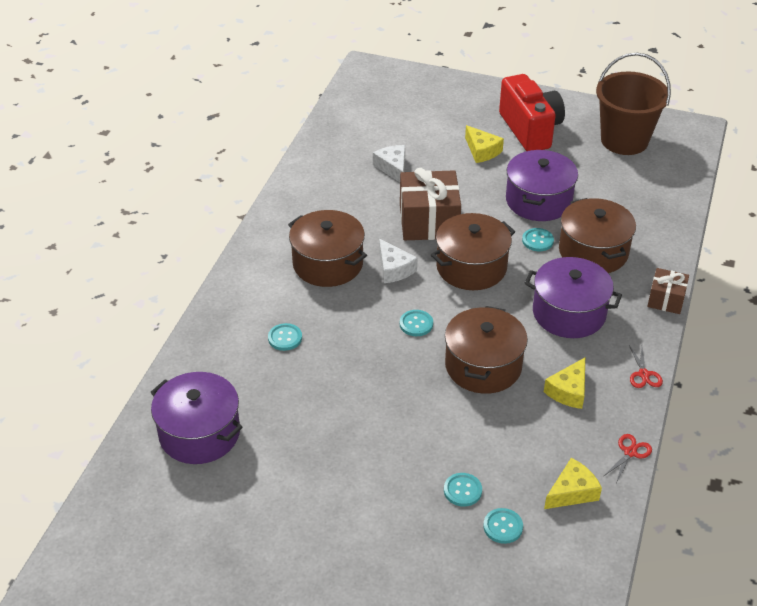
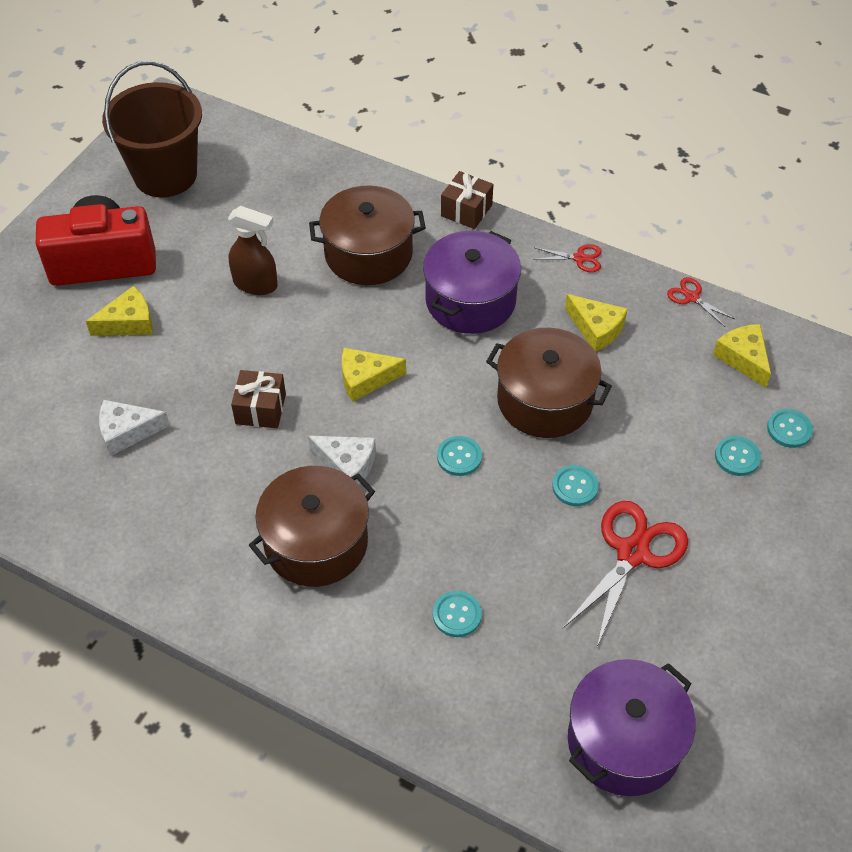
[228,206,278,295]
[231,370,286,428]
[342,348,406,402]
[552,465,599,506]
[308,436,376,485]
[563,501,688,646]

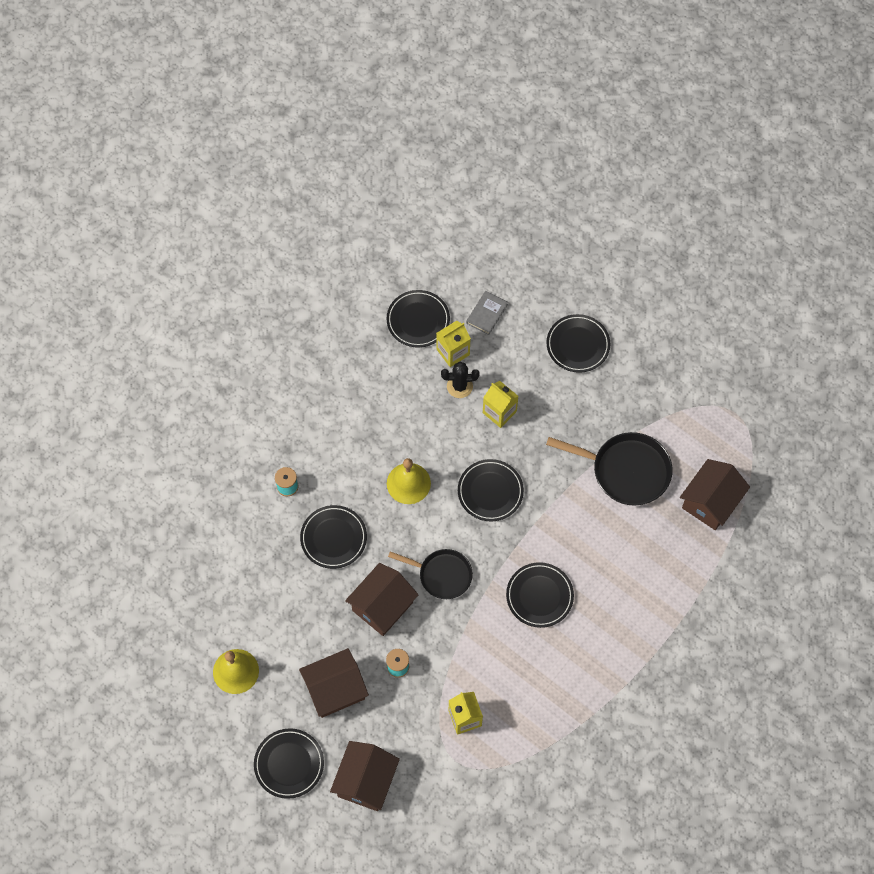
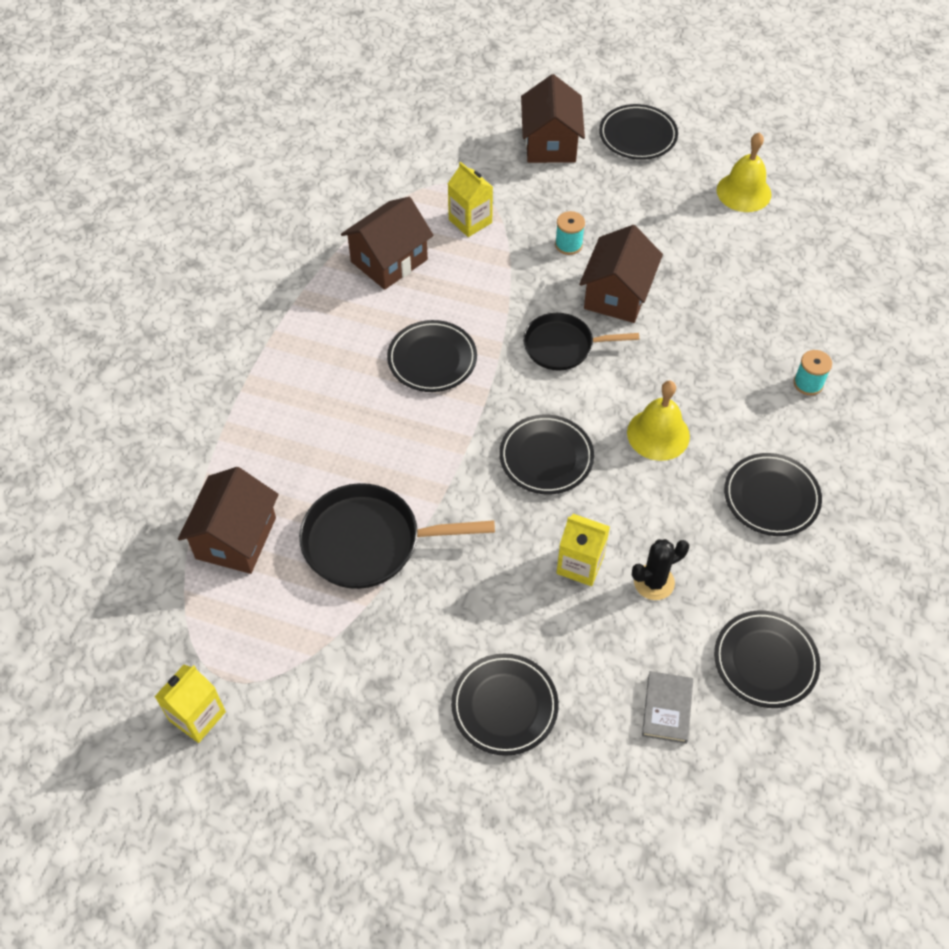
[154,665,226,743]
[724,453,822,536]
[341,197,434,290]

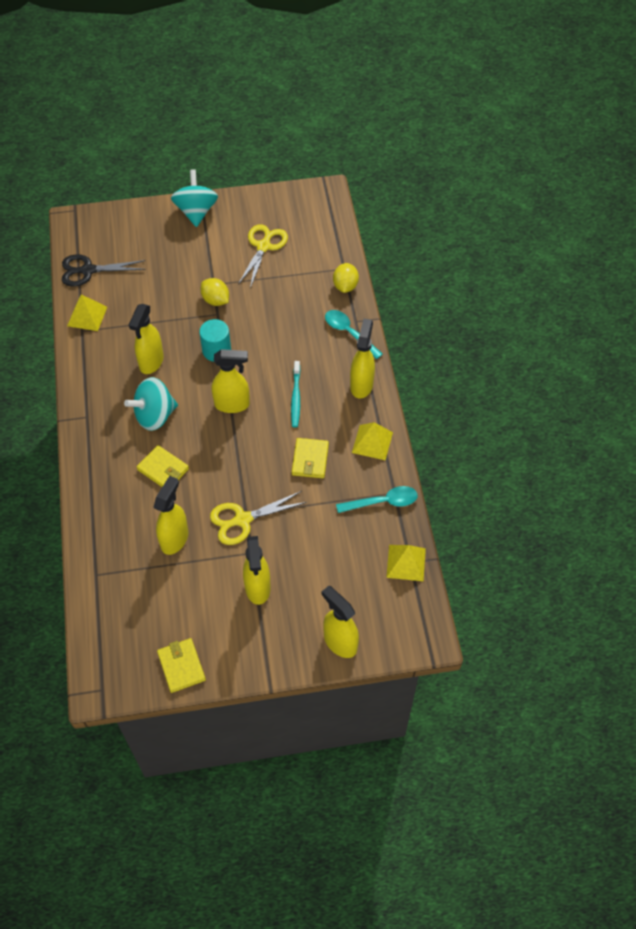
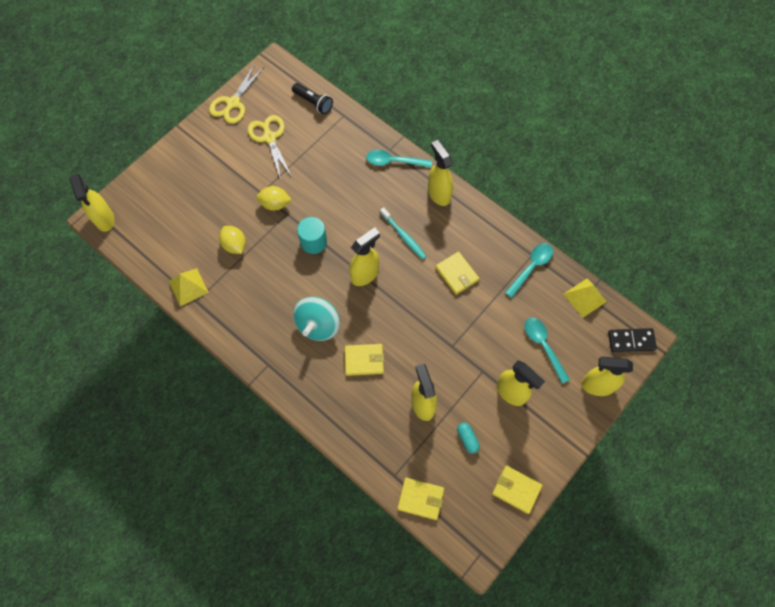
[171,169,218,227] (first image)
[62,254,146,287] (first image)
[219,226,246,254]
[70,174,114,232]
[352,422,393,460] (first image)
[209,64,264,124]
[292,83,333,114]
[524,317,570,384]
[608,328,657,352]
[457,423,480,454]
[397,478,444,520]

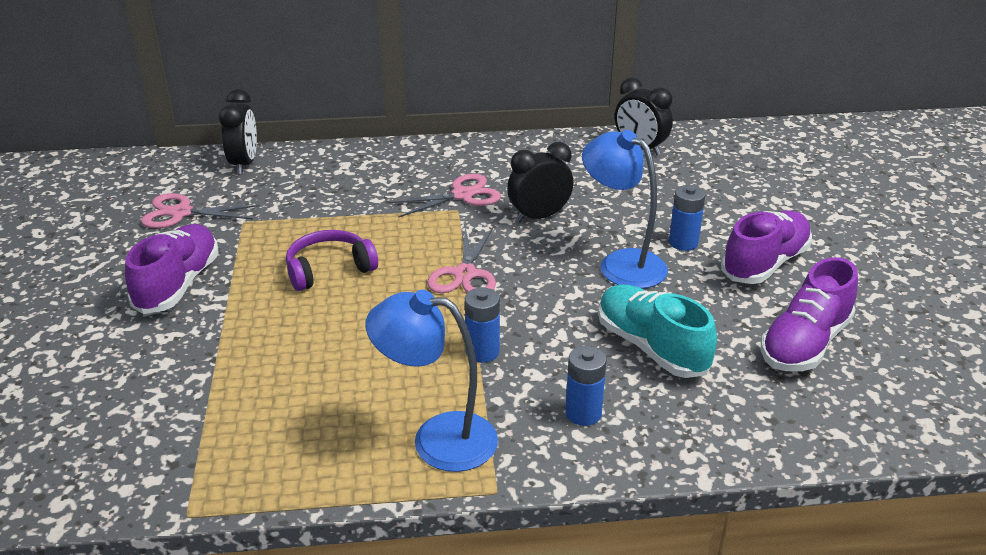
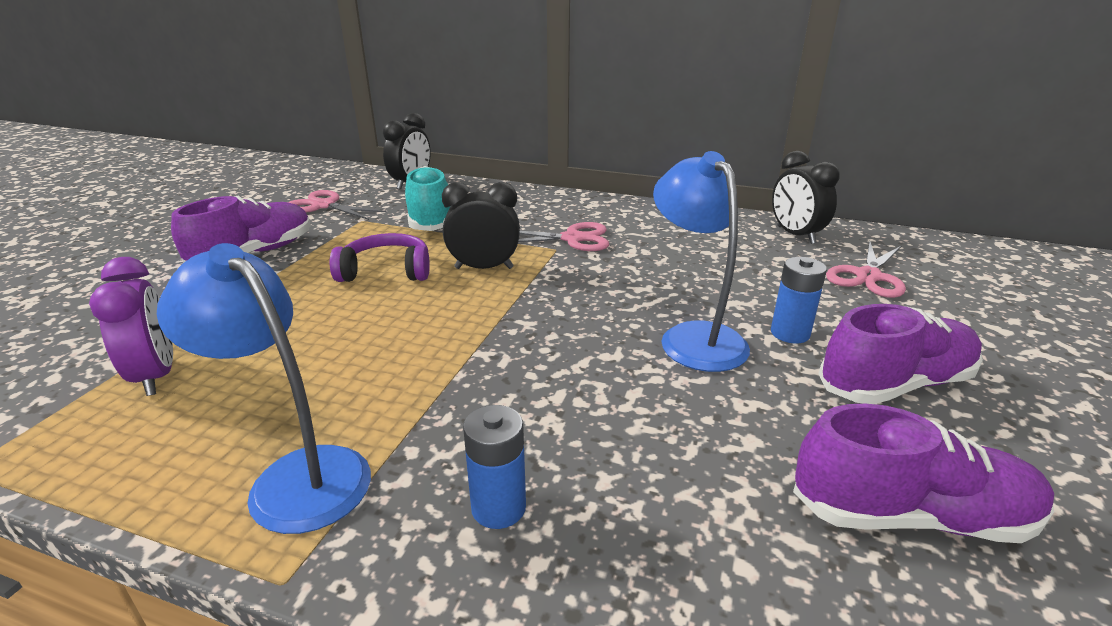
[442,182,520,269]
[826,241,906,298]
[793,404,1054,543]
[405,166,450,231]
[465,288,500,363] (first image)
[89,257,173,396]

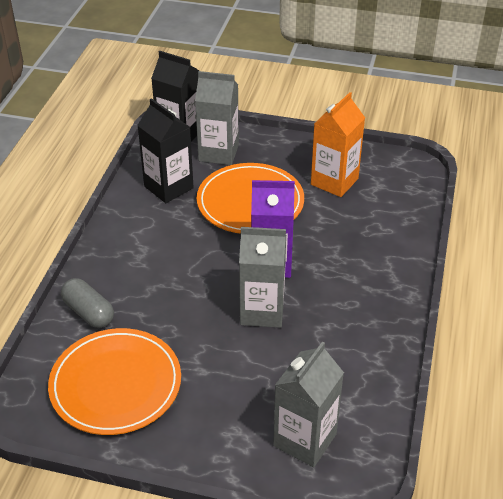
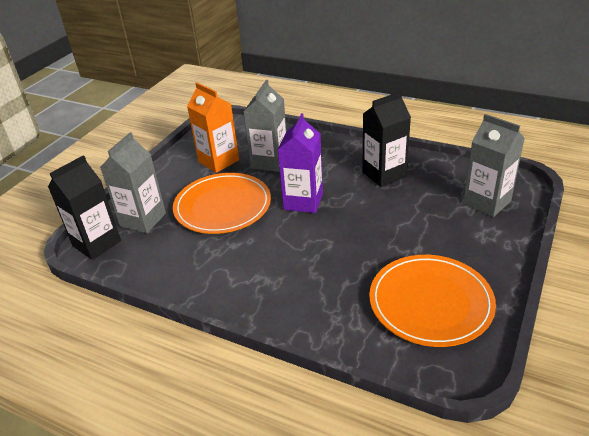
[362,91,411,187]
[243,80,287,172]
[61,278,114,328] (first image)

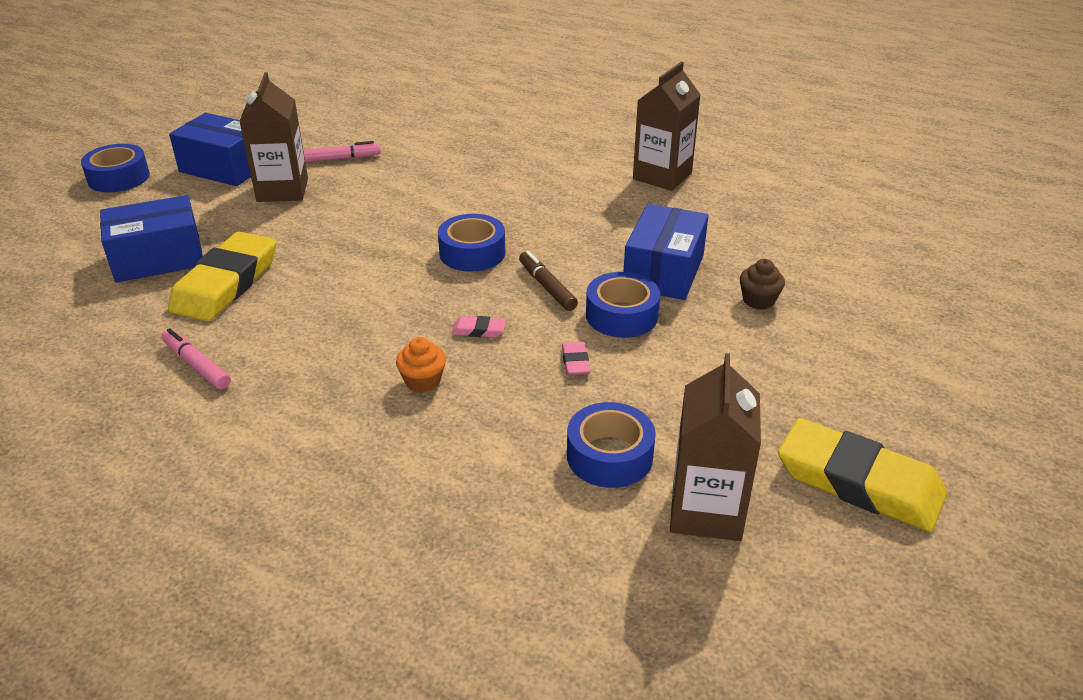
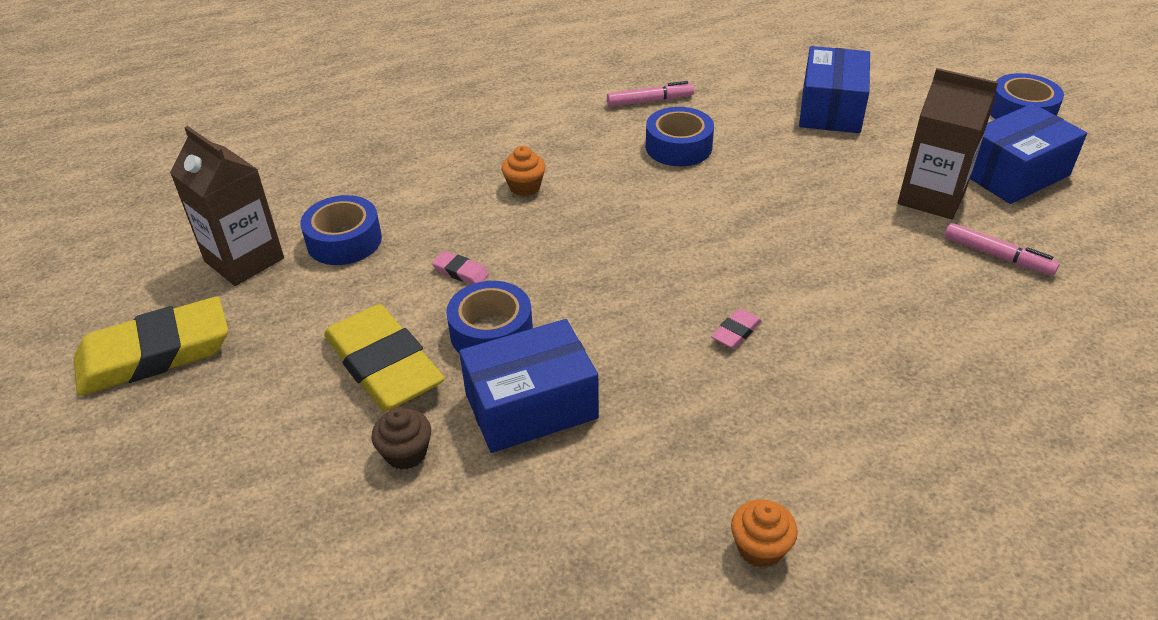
[731,500,798,568]
[945,223,1060,276]
[459,319,599,453]
[646,107,714,166]
[324,304,445,412]
[519,251,578,311] (first image)
[711,308,762,349]

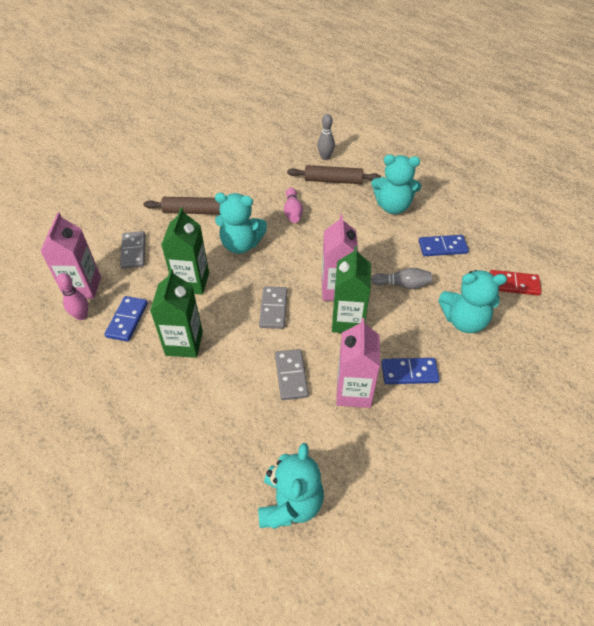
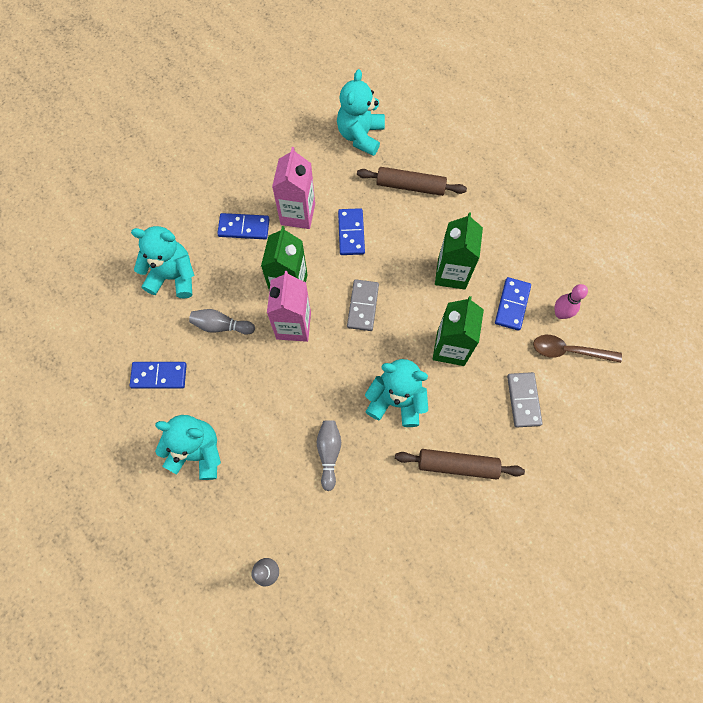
[357,167,467,196]
[317,420,341,491]
[533,335,622,363]
[490,270,542,295] (first image)
[338,208,365,255]

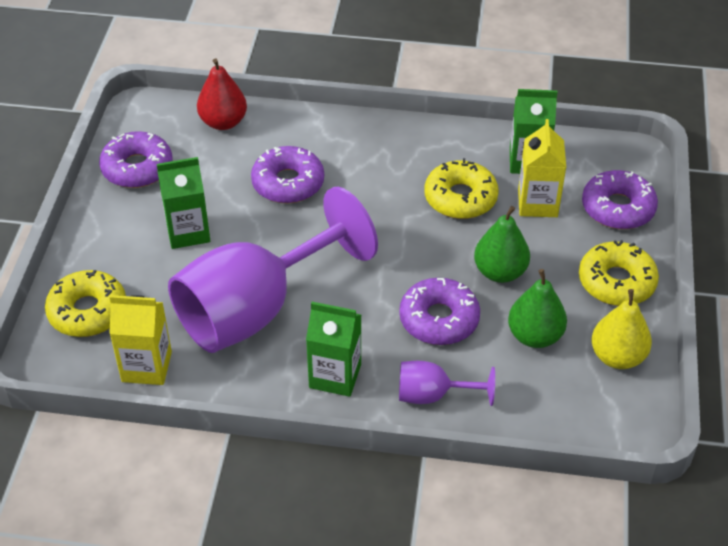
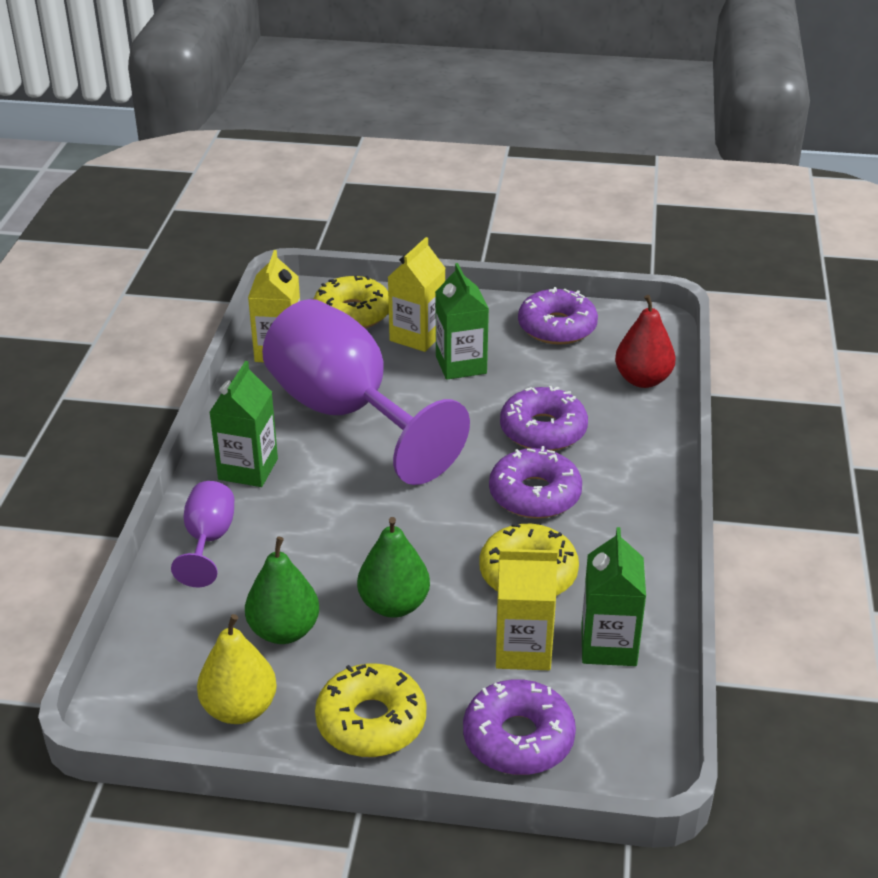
[489,446,582,519]
[388,237,446,352]

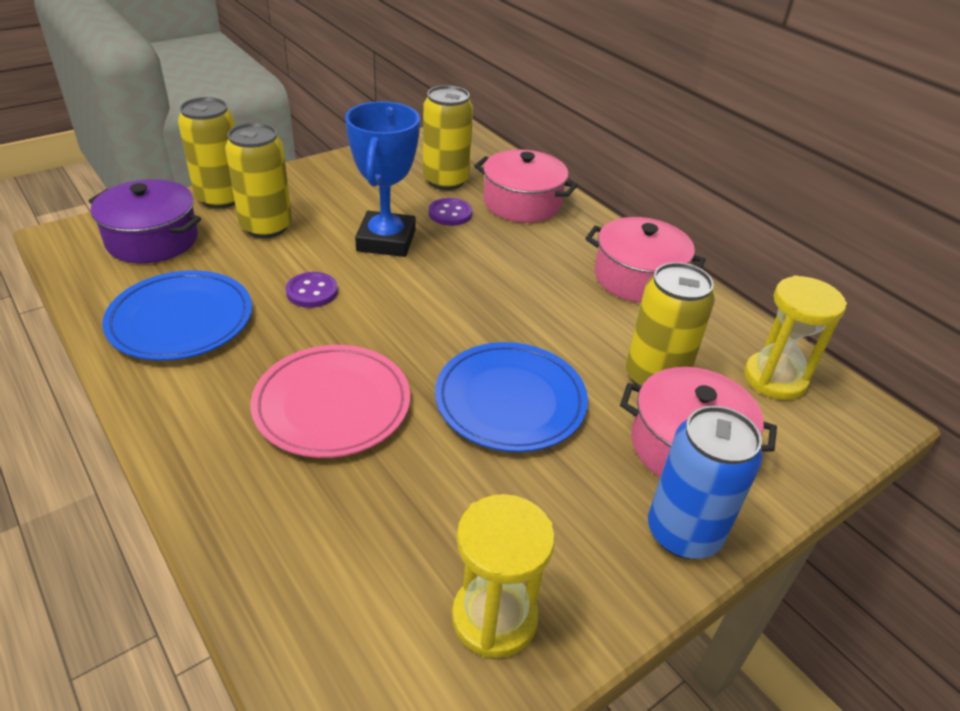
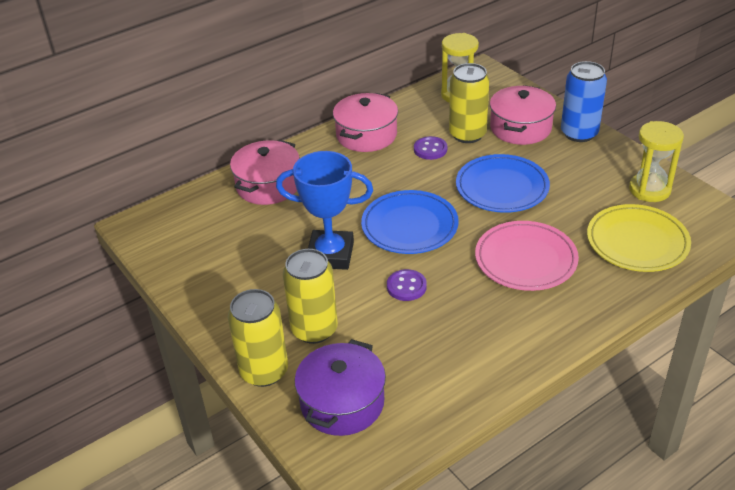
[423,85,473,190] (first image)
[414,136,447,160]
[361,190,459,254]
[587,204,691,272]

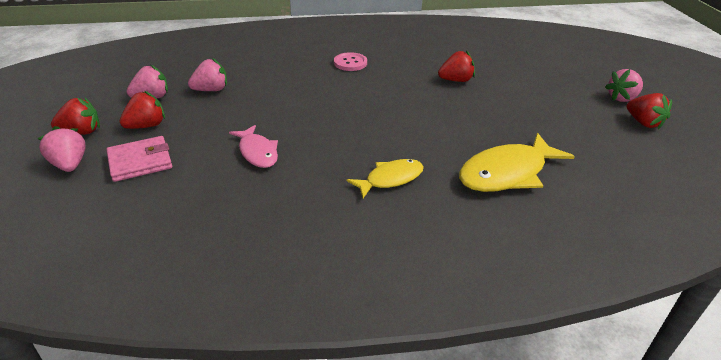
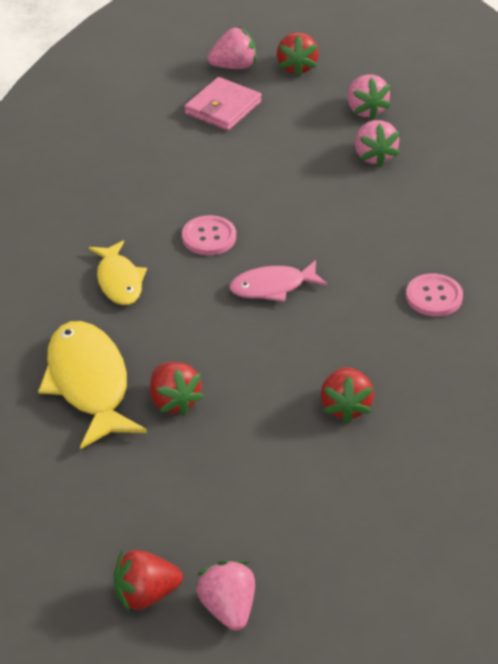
[150,362,204,416]
[229,260,327,302]
[184,77,262,131]
[182,215,236,255]

